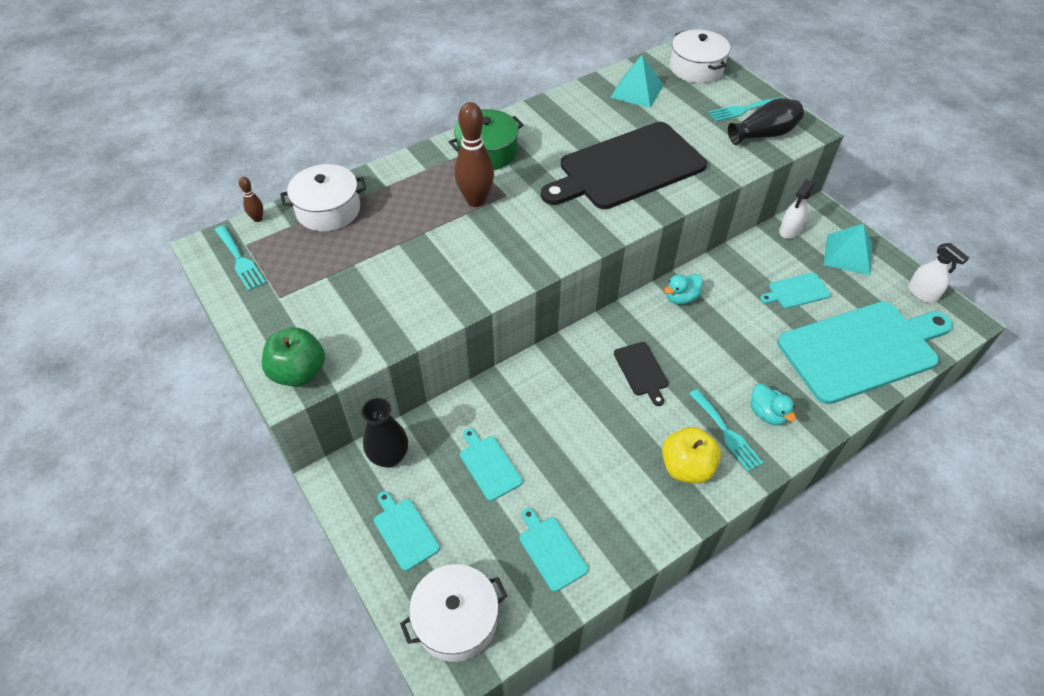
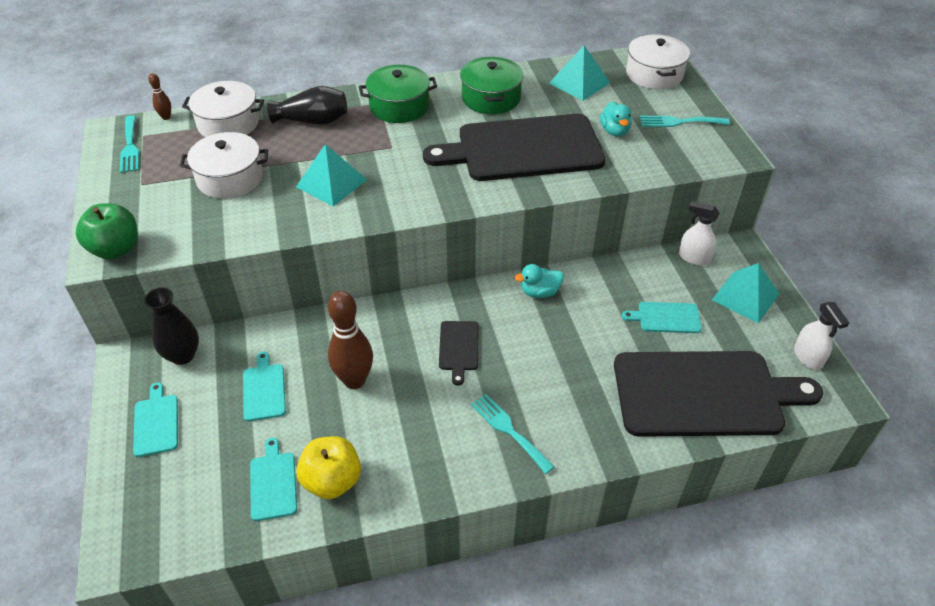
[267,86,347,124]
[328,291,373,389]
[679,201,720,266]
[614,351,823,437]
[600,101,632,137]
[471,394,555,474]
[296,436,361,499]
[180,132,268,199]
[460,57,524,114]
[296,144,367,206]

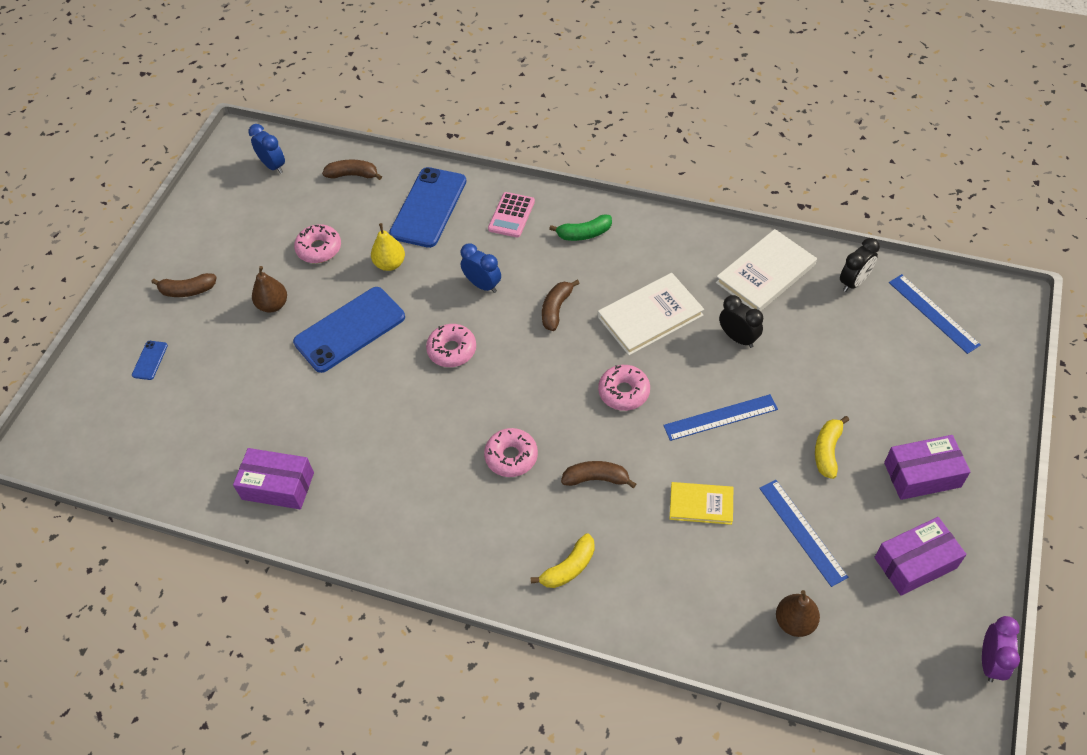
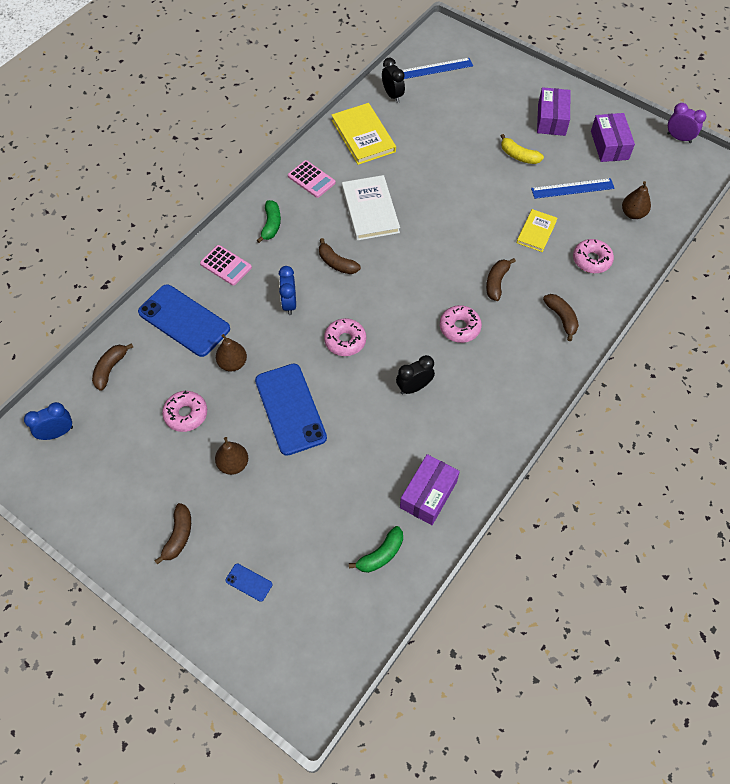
[216,334,247,371]
[332,103,396,165]
[279,266,296,315]
[396,355,435,394]
[573,239,614,273]
[663,394,778,441] (first image)
[543,294,579,341]
[288,160,336,198]
[349,526,403,573]

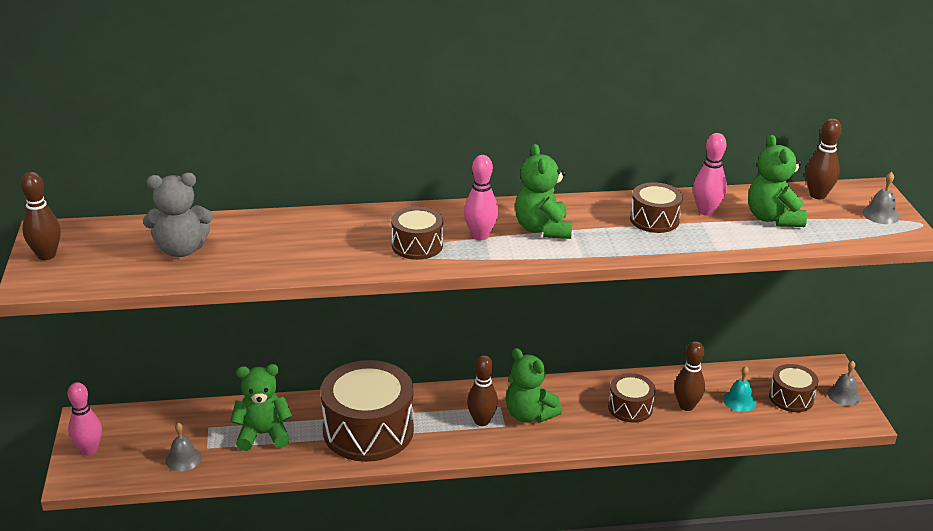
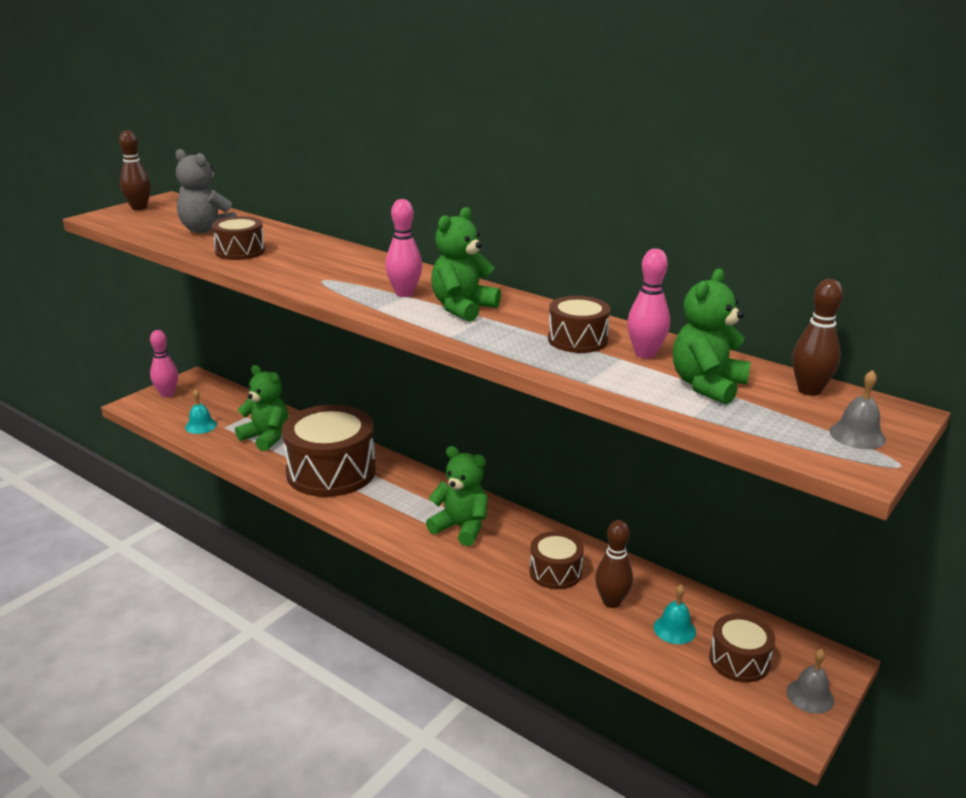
[212,216,265,260]
[426,446,488,546]
[467,355,498,426] (first image)
[185,389,217,434]

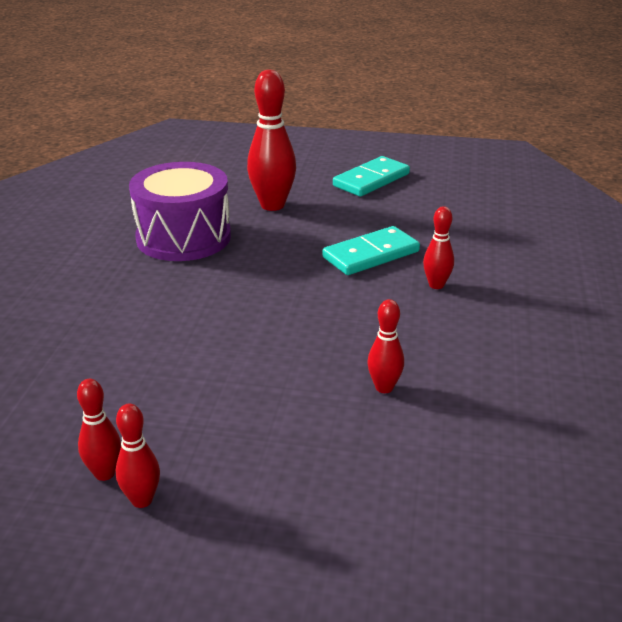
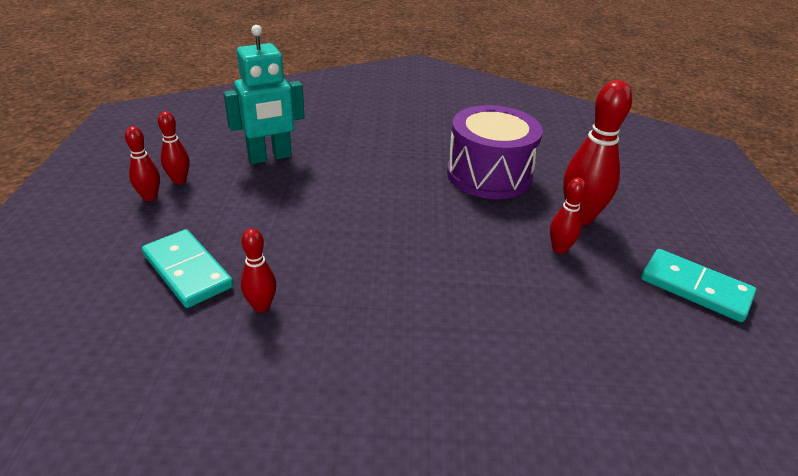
[550,178,586,254]
[142,229,233,308]
[223,25,305,164]

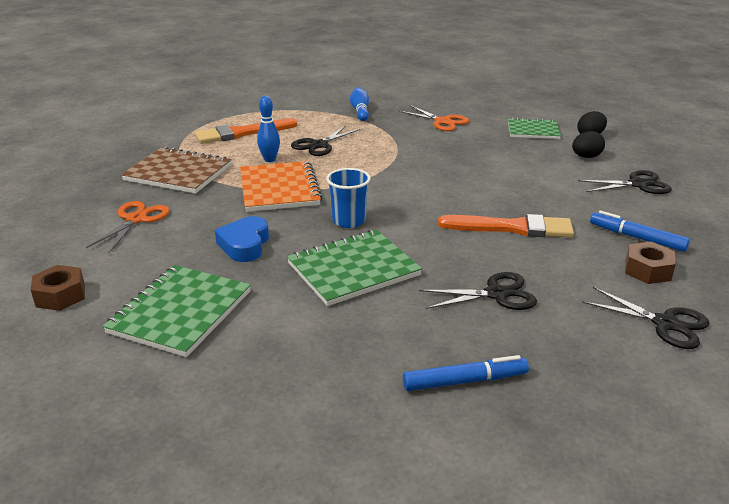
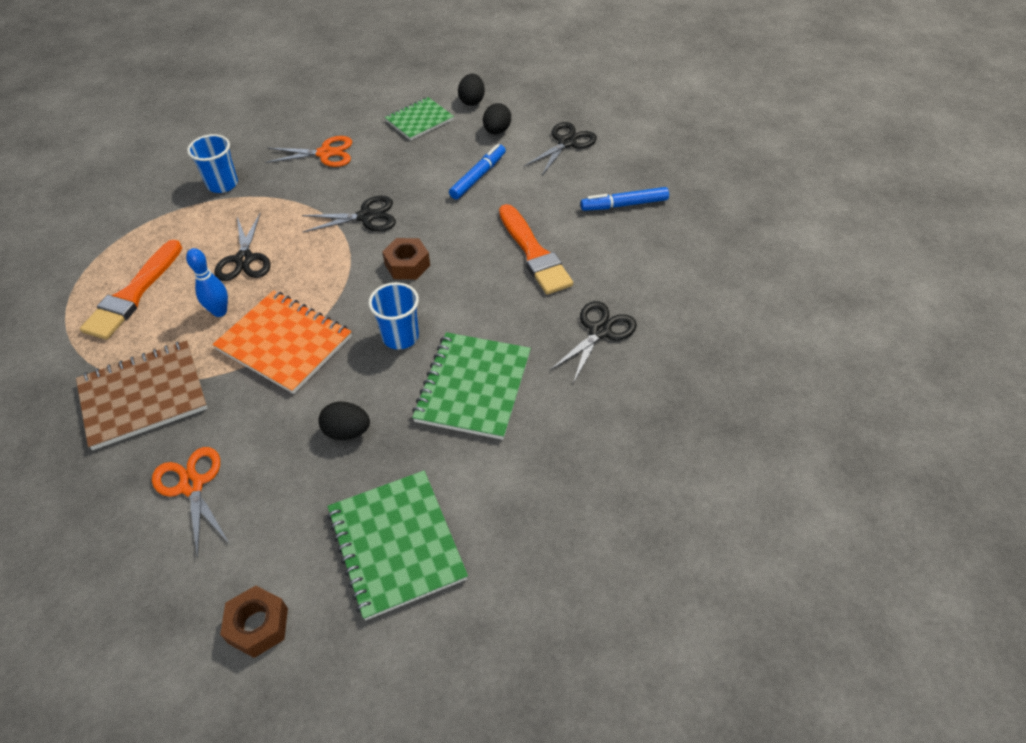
[187,134,238,193]
[499,204,573,295]
[319,401,370,440]
[382,238,430,280]
[302,196,396,233]
[449,144,506,199]

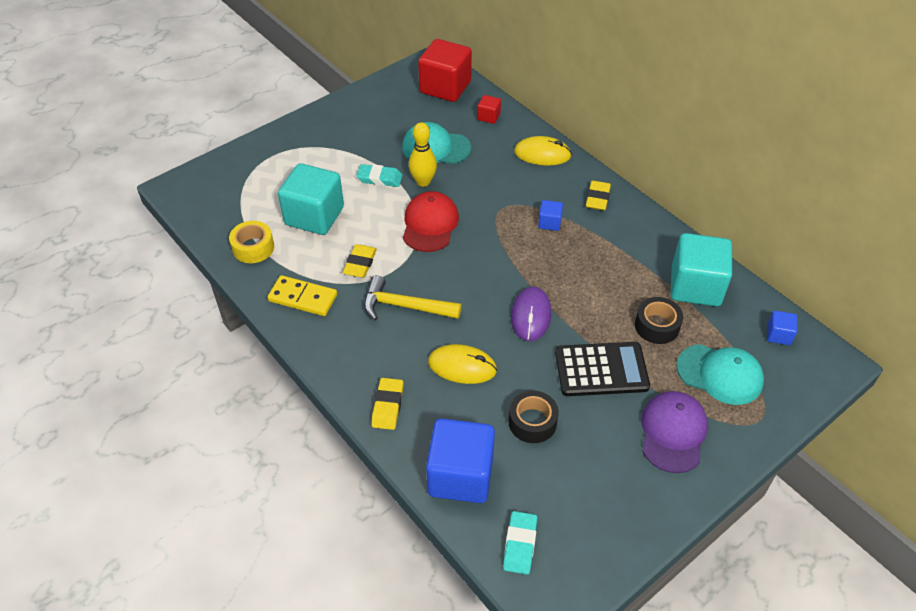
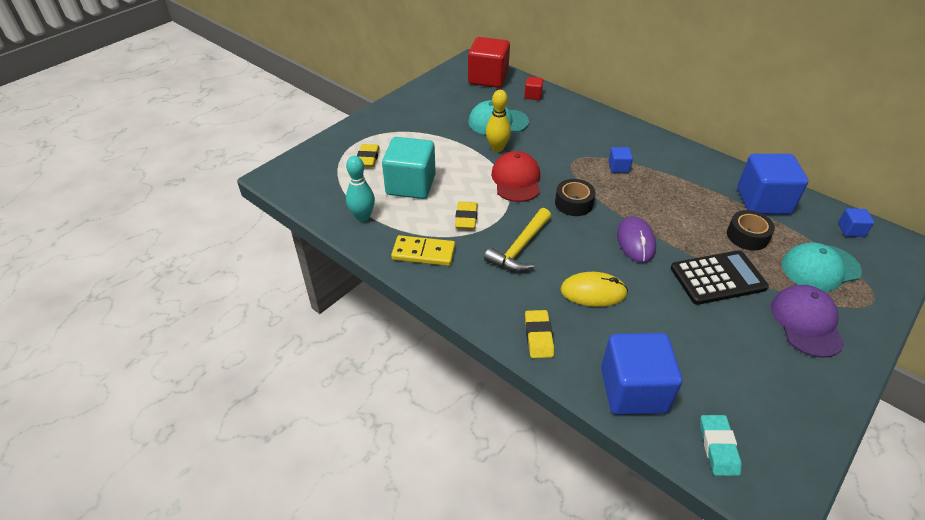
[514,136,572,166] (first image)
[356,164,403,187] (first image)
[357,144,380,167]
[346,156,375,222]
[737,154,808,215]
[484,208,551,272]
[782,242,862,292]
[555,179,596,216]

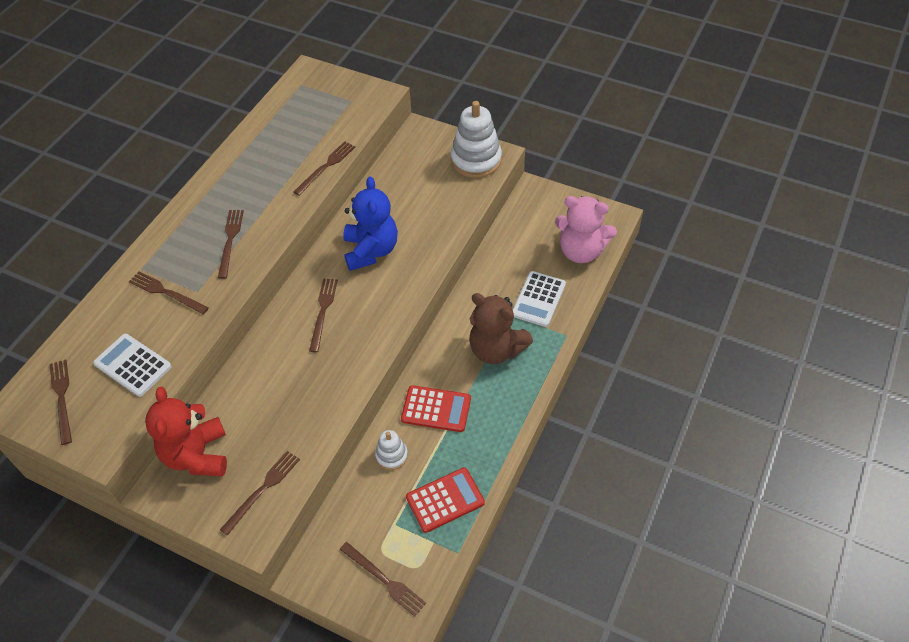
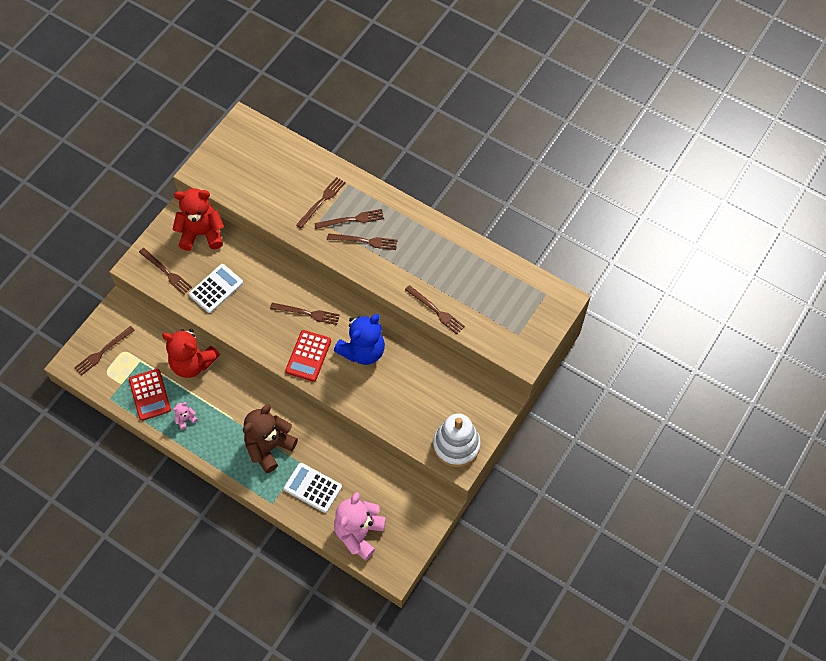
[334,314,385,365]
[189,264,243,313]
[314,209,384,229]
[285,330,331,382]
[162,329,220,378]
[173,402,198,429]

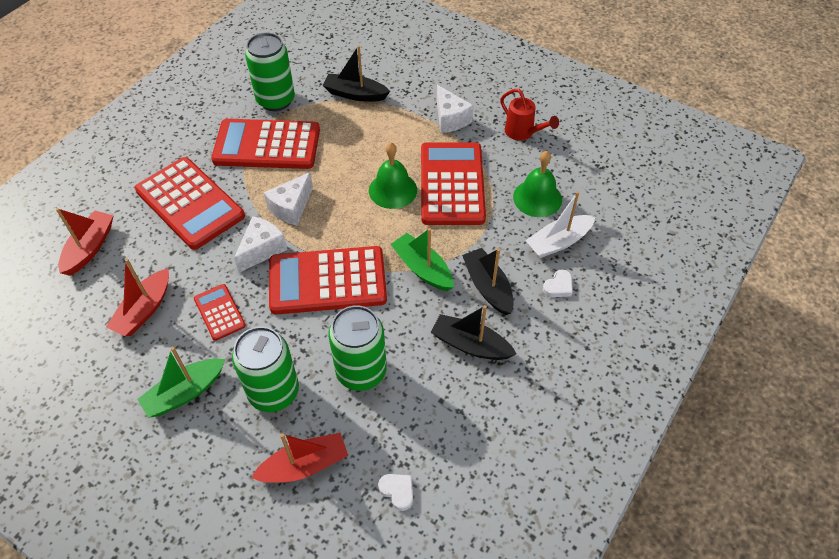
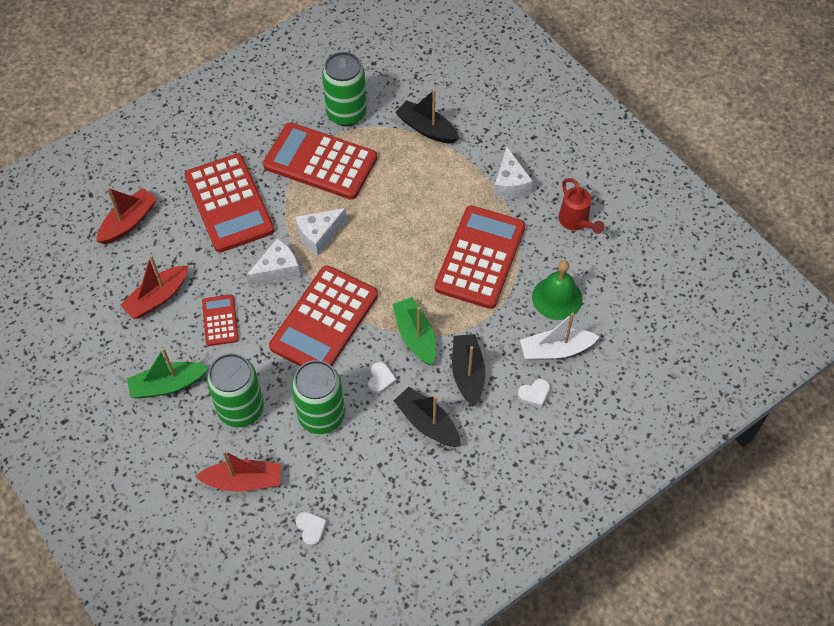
[369,143,417,209] (first image)
[269,265,378,366]
[368,362,397,394]

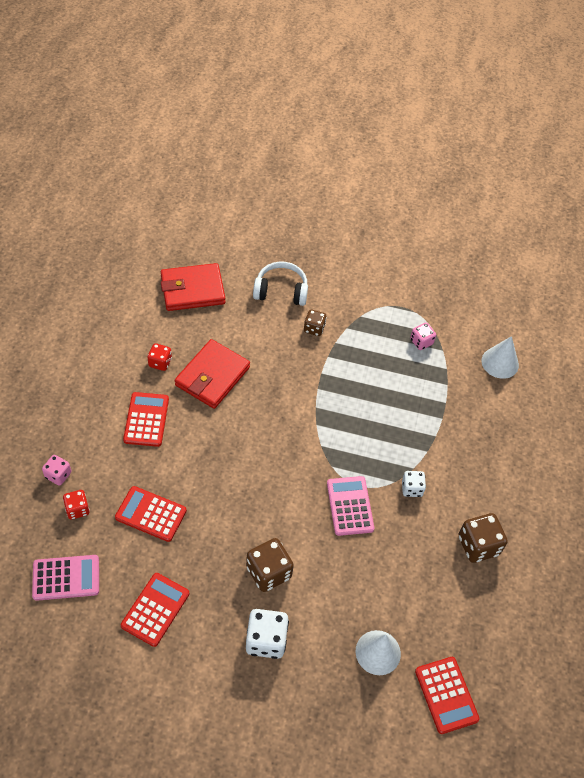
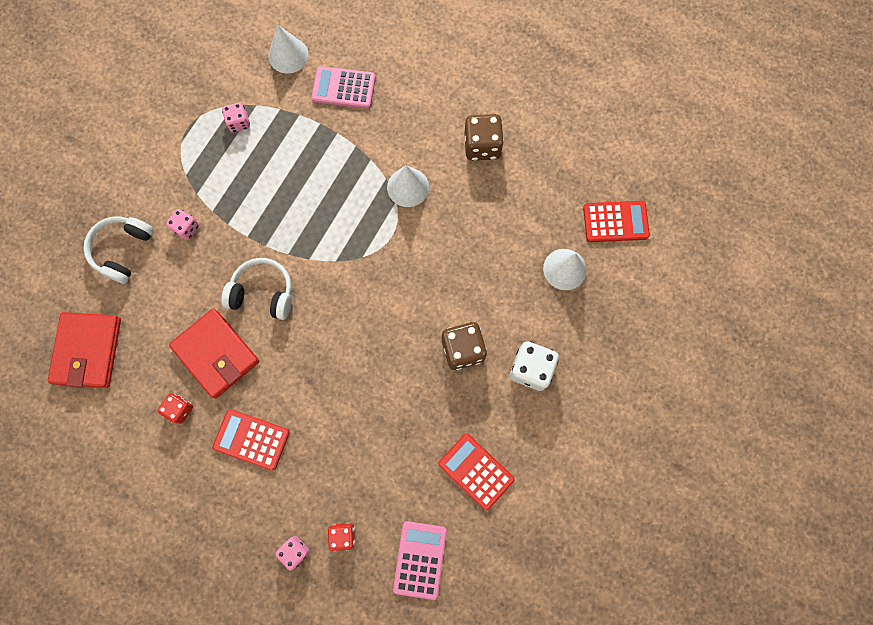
[166,209,199,240]
[387,165,429,207]
[311,66,375,109]
[115,486,187,542] (first image)
[221,258,292,320]

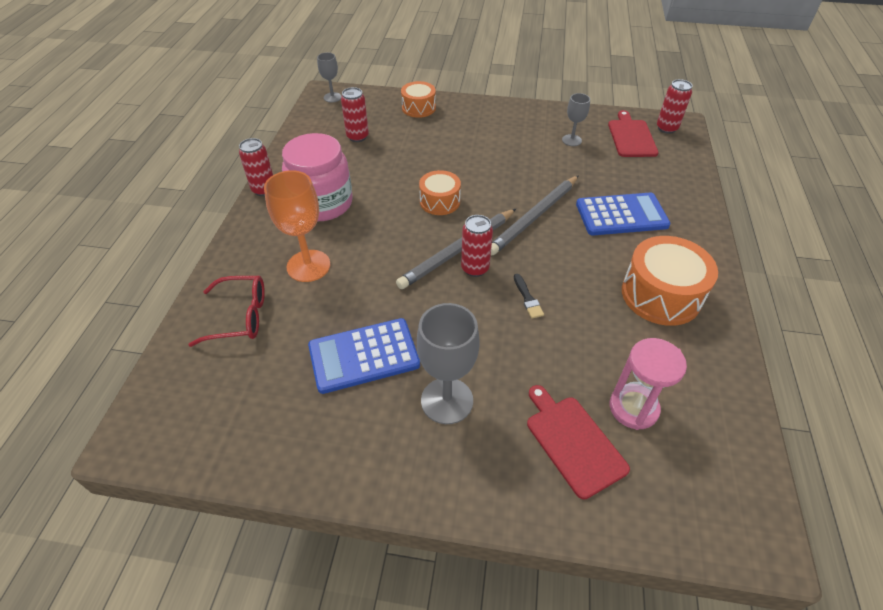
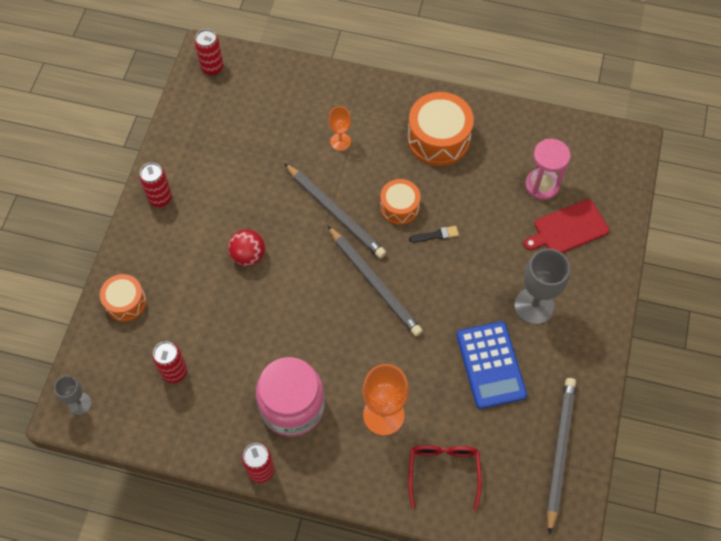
[562,93,590,146] (first image)
[608,110,659,157] (first image)
[380,179,421,225]
[329,106,351,151]
[139,163,172,207]
[228,229,265,266]
[547,378,576,535]

